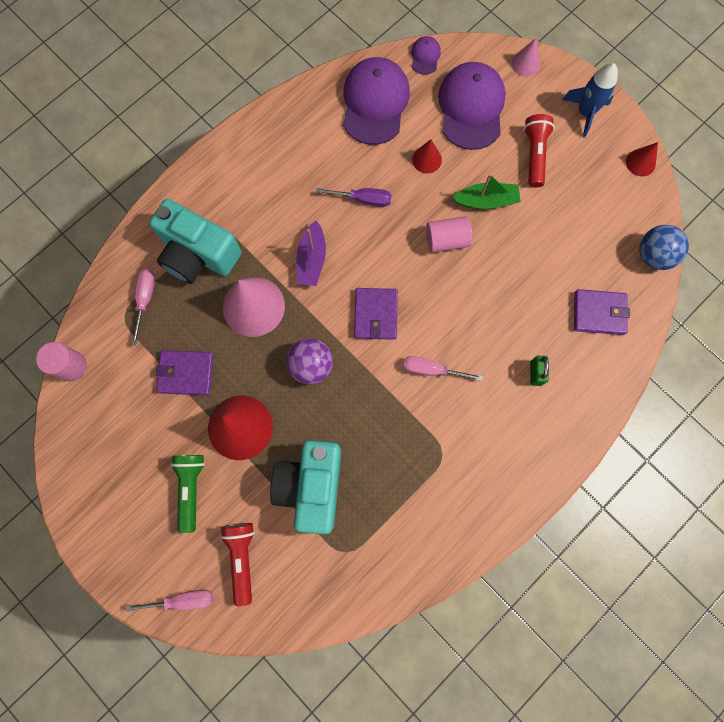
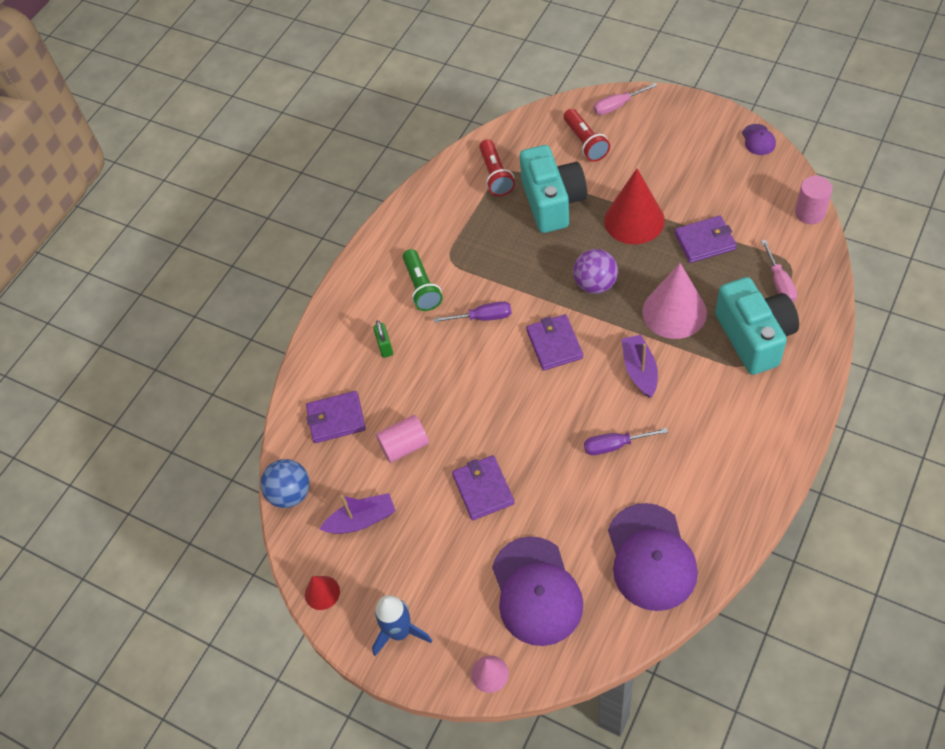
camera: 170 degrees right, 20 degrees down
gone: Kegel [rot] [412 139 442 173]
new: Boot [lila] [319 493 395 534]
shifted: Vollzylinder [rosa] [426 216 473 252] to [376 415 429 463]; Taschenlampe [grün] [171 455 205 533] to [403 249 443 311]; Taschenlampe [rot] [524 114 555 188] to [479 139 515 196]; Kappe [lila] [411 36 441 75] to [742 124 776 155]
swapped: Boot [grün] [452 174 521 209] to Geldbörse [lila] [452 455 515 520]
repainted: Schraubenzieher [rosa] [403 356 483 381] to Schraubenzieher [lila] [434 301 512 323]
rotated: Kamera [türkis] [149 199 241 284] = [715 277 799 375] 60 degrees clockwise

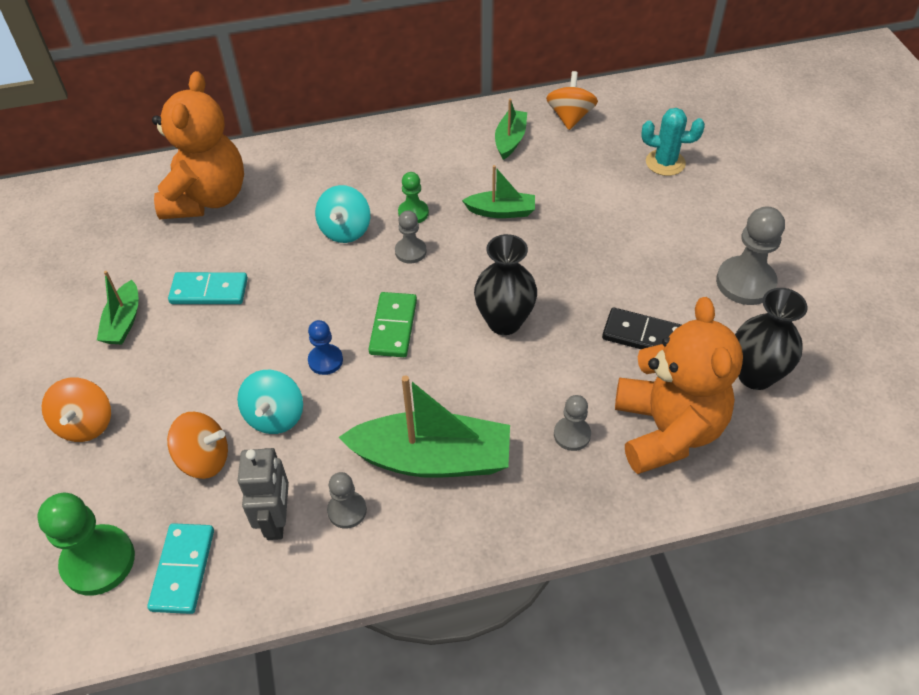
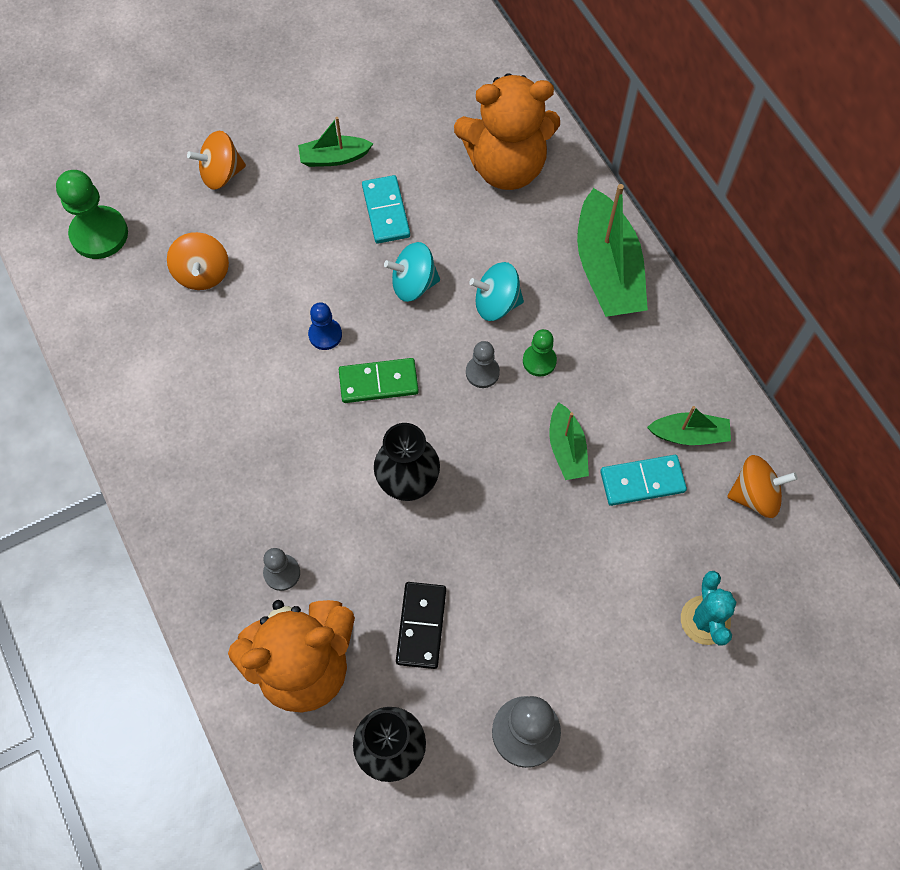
camera: 75 degrees right, 15 degrees up
gone: Roboter [grau] [238 448 289 540]; Bauer [grau] [327 472 367 529]
shifted: Kreisel [türkis] [237 370 303 434] to [384 242 440 302]; Boot [grün] [339 375 510 478] to [577 184 648 317]; Dominostein [türkis] [147 523 214 614] to [600 455 687 506]

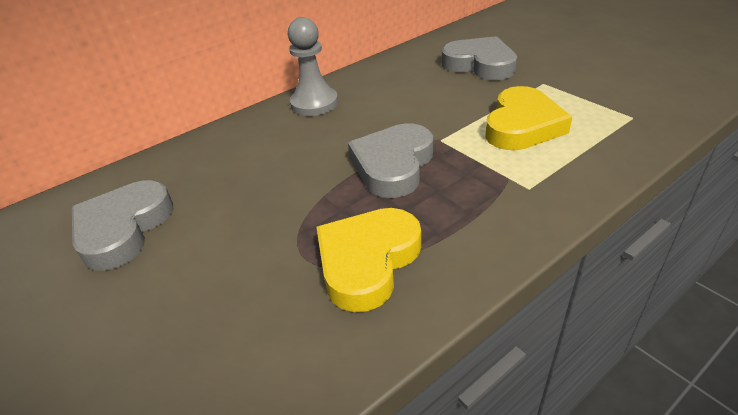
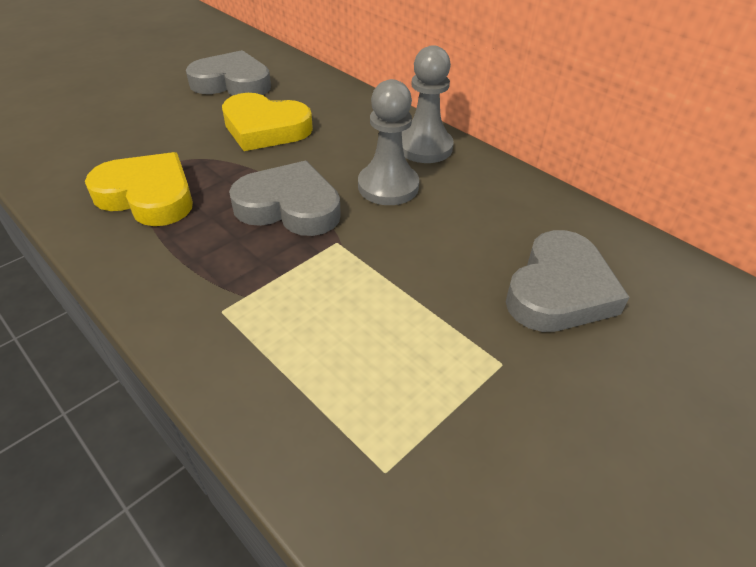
camera: 80 degrees right, 5 degrees up
new: Bauer [grau] [358 79 419 205]
shifted: Herz [gelb] [485 86 572 150] to [222 93 313 151]

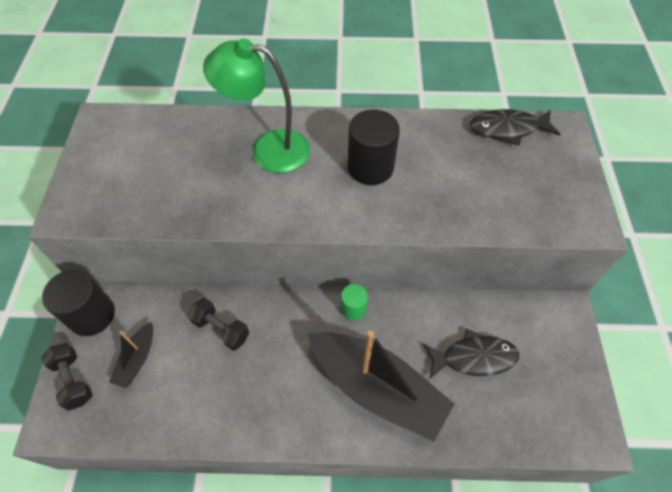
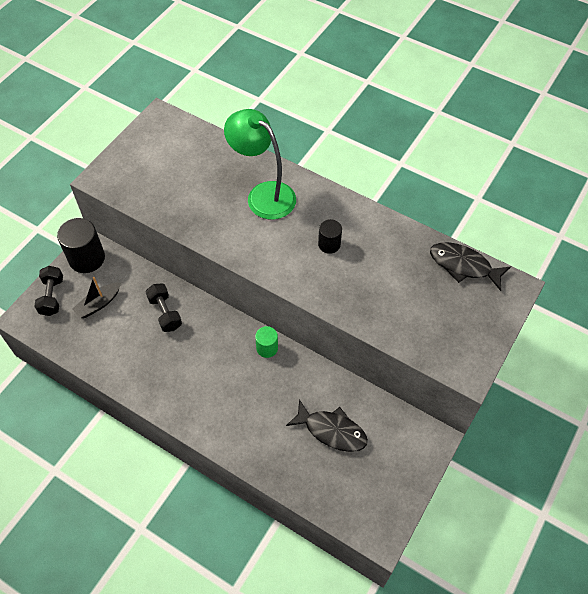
camera: 30 degrees right, 0 degrees up
gone: Boot [schwarz] [308 330 454 442]
scaled: Vollzylinder [schwarz] [348 109 400 185] = [318 219 342 254] x0.56

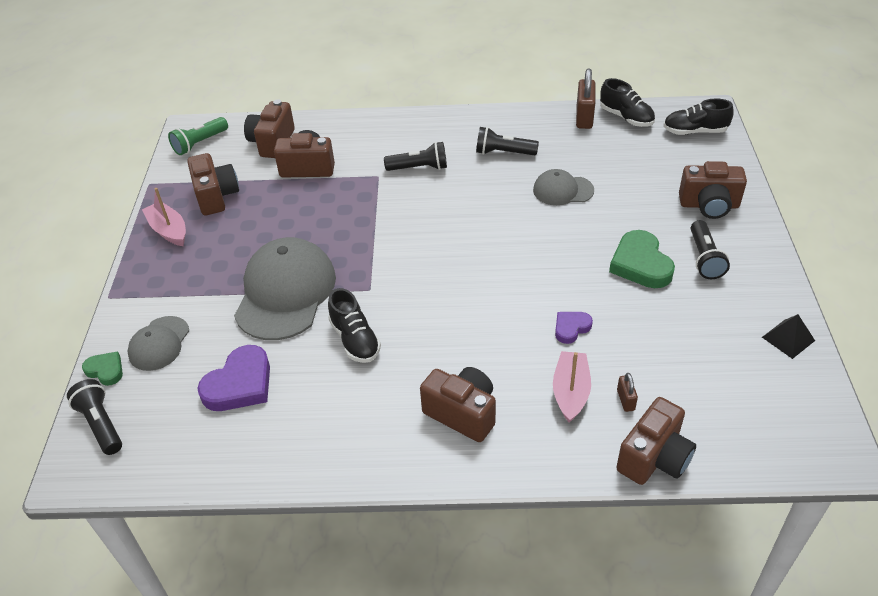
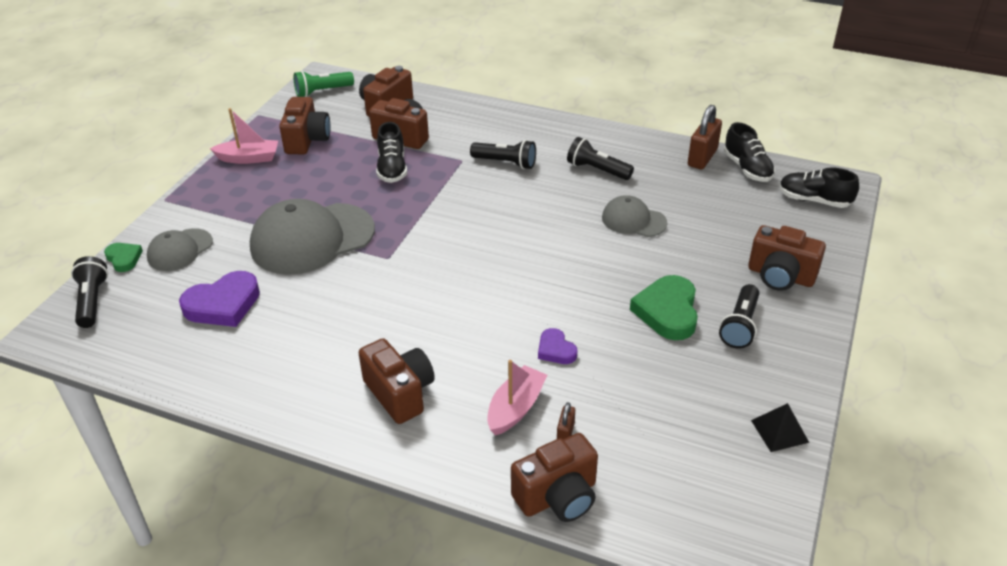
camera: 20 degrees right, 5 degrees down
shifted: Schuh [schwarz] [328 288 381 363] to [376 122 407 183]
rotated: Boot [rosa] [142 188 186 246] = [210 108 278 164] 105 degrees clockwise; Kappe [grau] [234 237 336 340] = [250 199 375 275] 150 degrees counterclockwise; Herz [lila] [555 312 593 344] = [538 328 577 364] 105 degrees counterclockwise

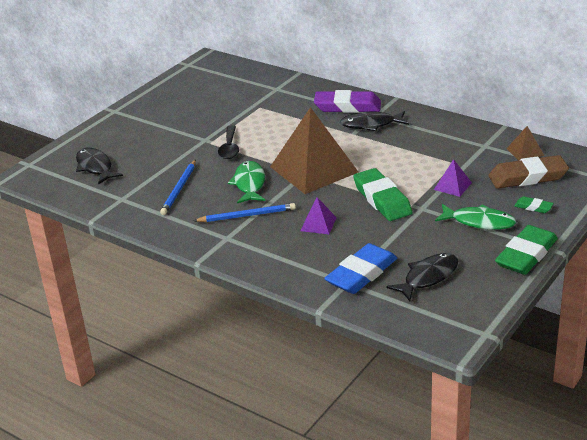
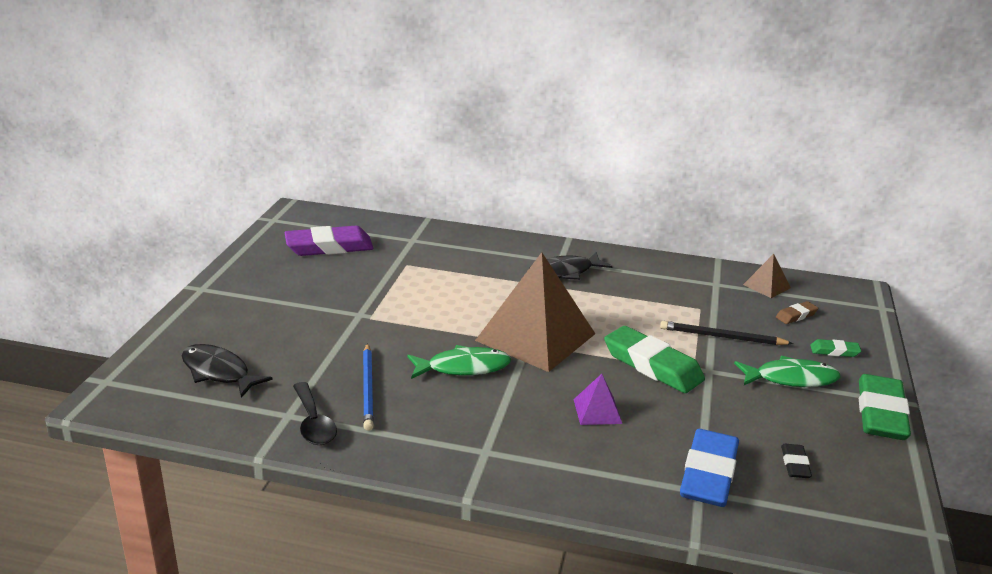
camera: 25 degrees left, 5 degrees down
gone: Bleistift [blau] [193 203 296 222]
shifted: Radiergummi [lila] [314 90 381 113] to [285 226 374 256]; Löffel [schwarz] [218 125 239 159] to [293 382 337 445]
swapped: Pyramide [lila] [434 159 472 197] to Bleistift [schwarz] [660 321 793 345]; Fisch [schwarz] [386 253 458 301] to Radiergummi [schwarz] [781 444 812 478]
rotated: Fisch [grün] [228 161 265 203] = [407 345 511 379] 105 degrees clockwise
scaled: Radiergummi [braun] [489 155 569 189] = [776 301 818 324] x0.47

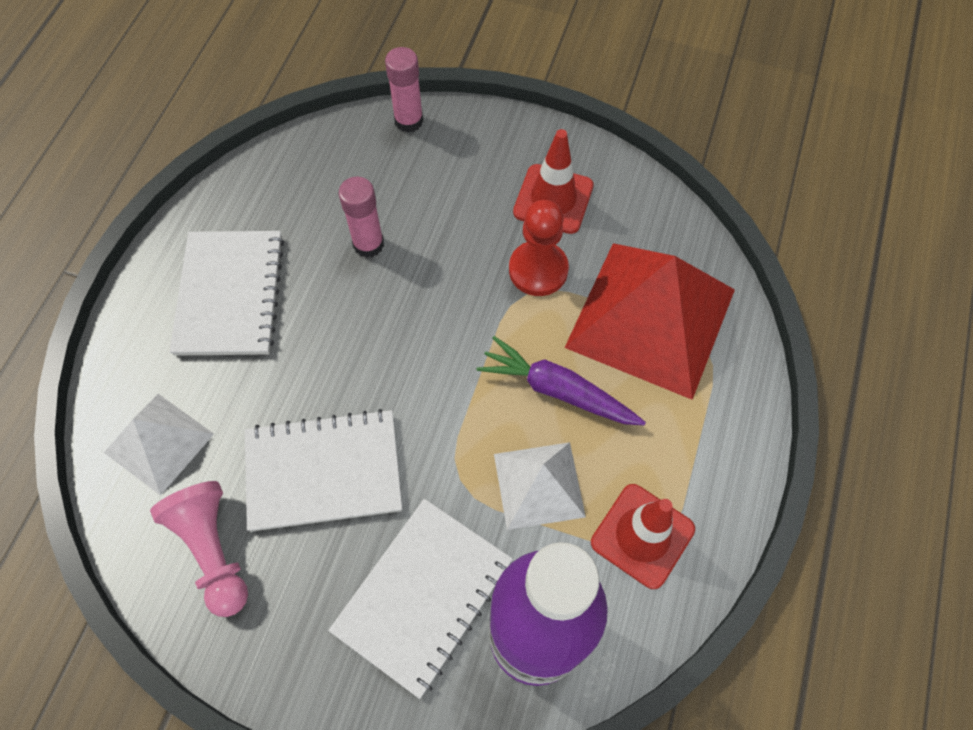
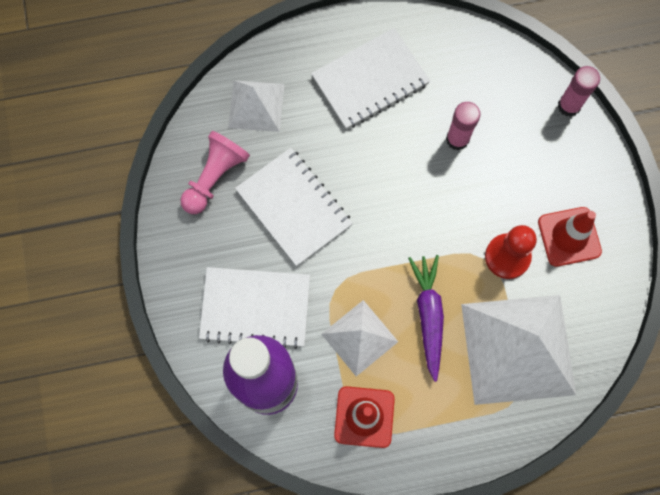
camera: 60 degrees right, 10 degrees up
repainted: Pyramide [rot] [565 243 735 400] to Pyramide [weiß] [461 295 576 405]

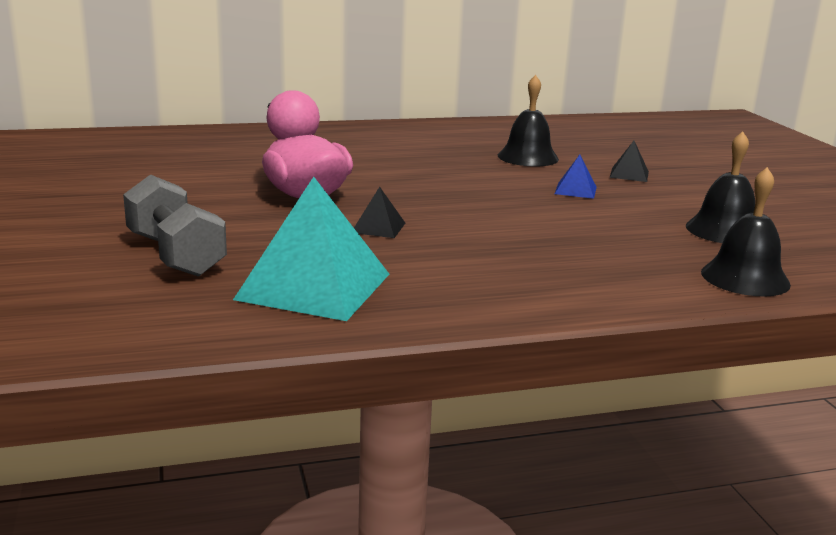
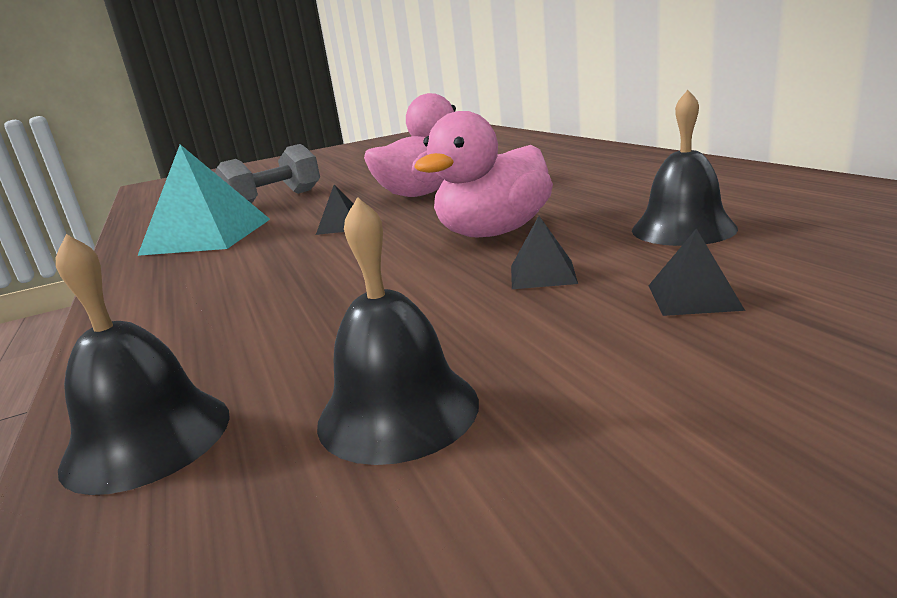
camera: 85 degrees right, 0 degrees up
new: Ente [rosa] [414 111 553 238]
repainted: Pyramide [blau] [555 155 597 199] to Pyramide [schwarz] [511 216 578 289]

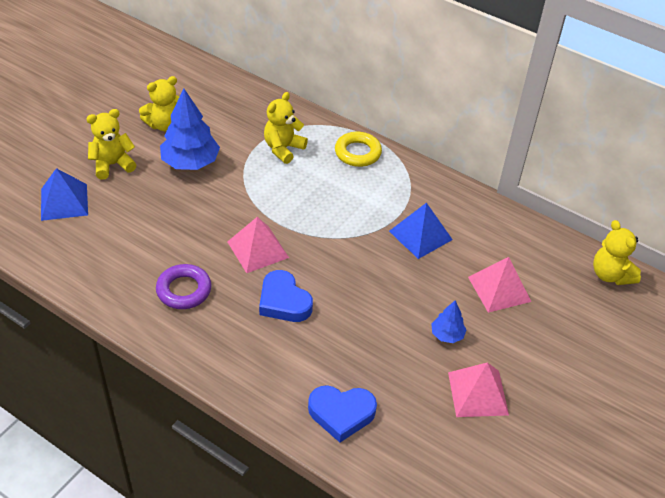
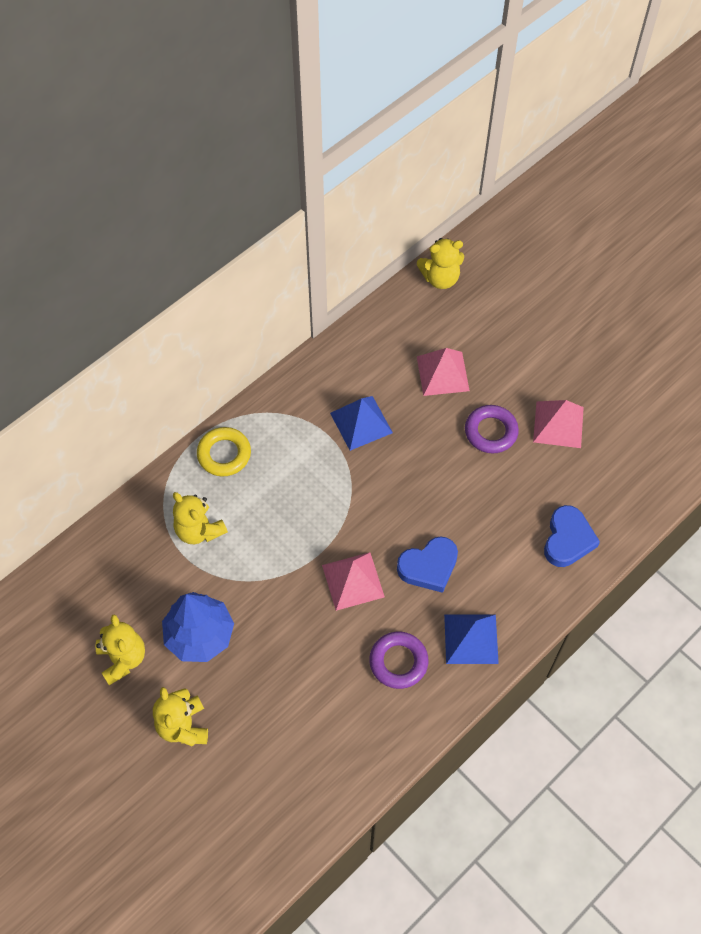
camera: 75 degrees left, 15 degrees up
shifted: Pyramide [blau] [41 168 88 221] to [444 615 499 664]
swapped: Baum [blau] [431 300 467 343] to Ring [lila] [465 405 519 453]

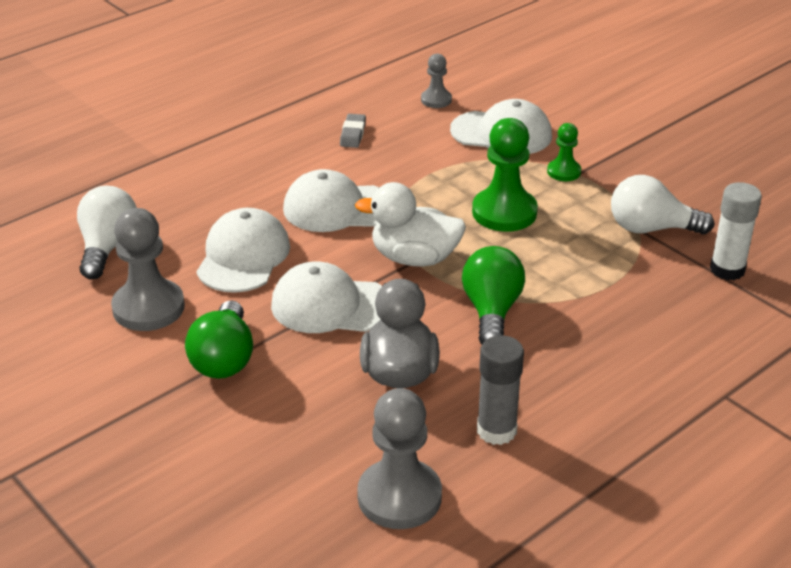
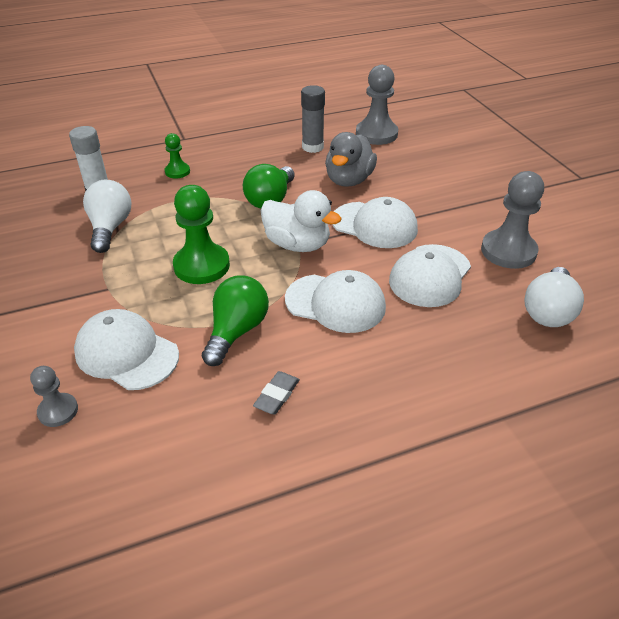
camera: 160 degrees left, 5 degrees up
shifted: Bauer [grau] [421 54 452 108] to [30 366 78 427]; Bauer [grün] [547 123 581 181] to [165 133 190 179]; Glühbirne [grün] [185 300 253 379] to [202 276 269 366]
rotated: Glühbirne [weiß] [611 175 714 234] = [83 180 132 253] 120 degrees counterclockwise

